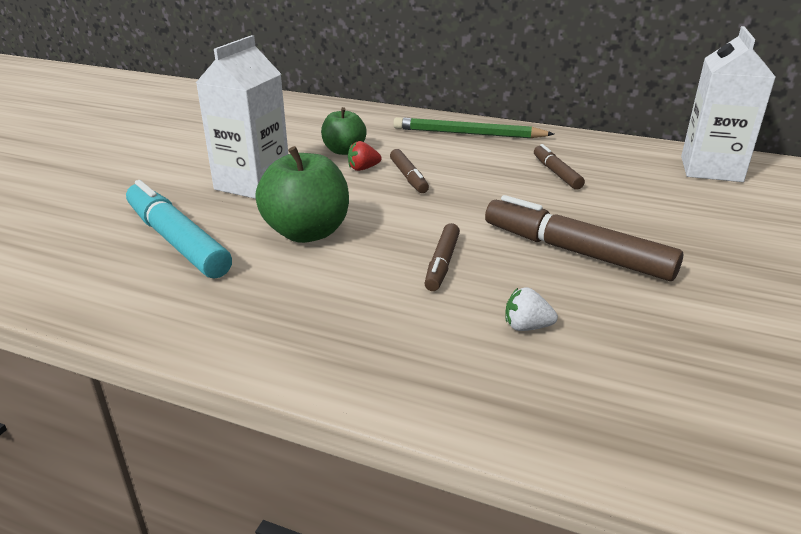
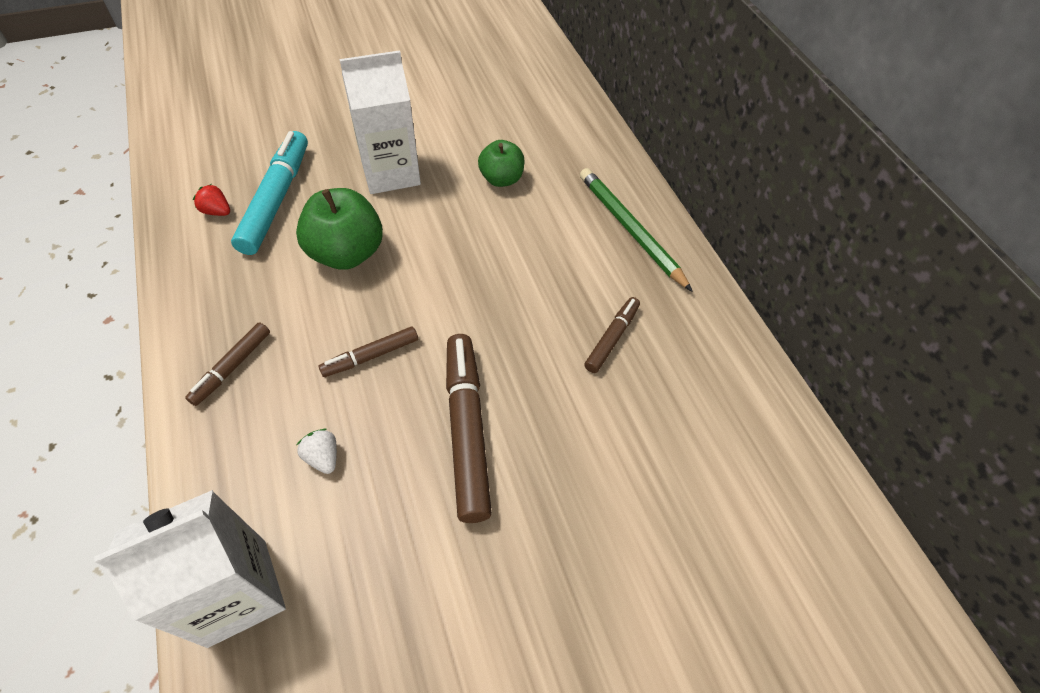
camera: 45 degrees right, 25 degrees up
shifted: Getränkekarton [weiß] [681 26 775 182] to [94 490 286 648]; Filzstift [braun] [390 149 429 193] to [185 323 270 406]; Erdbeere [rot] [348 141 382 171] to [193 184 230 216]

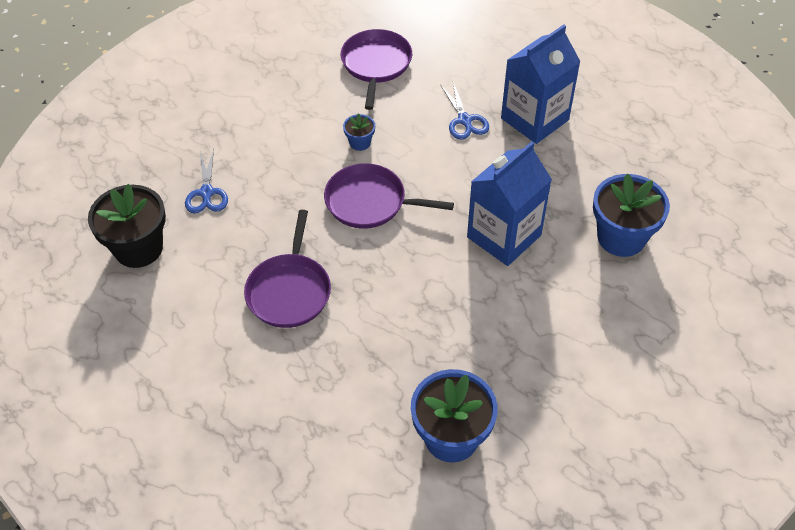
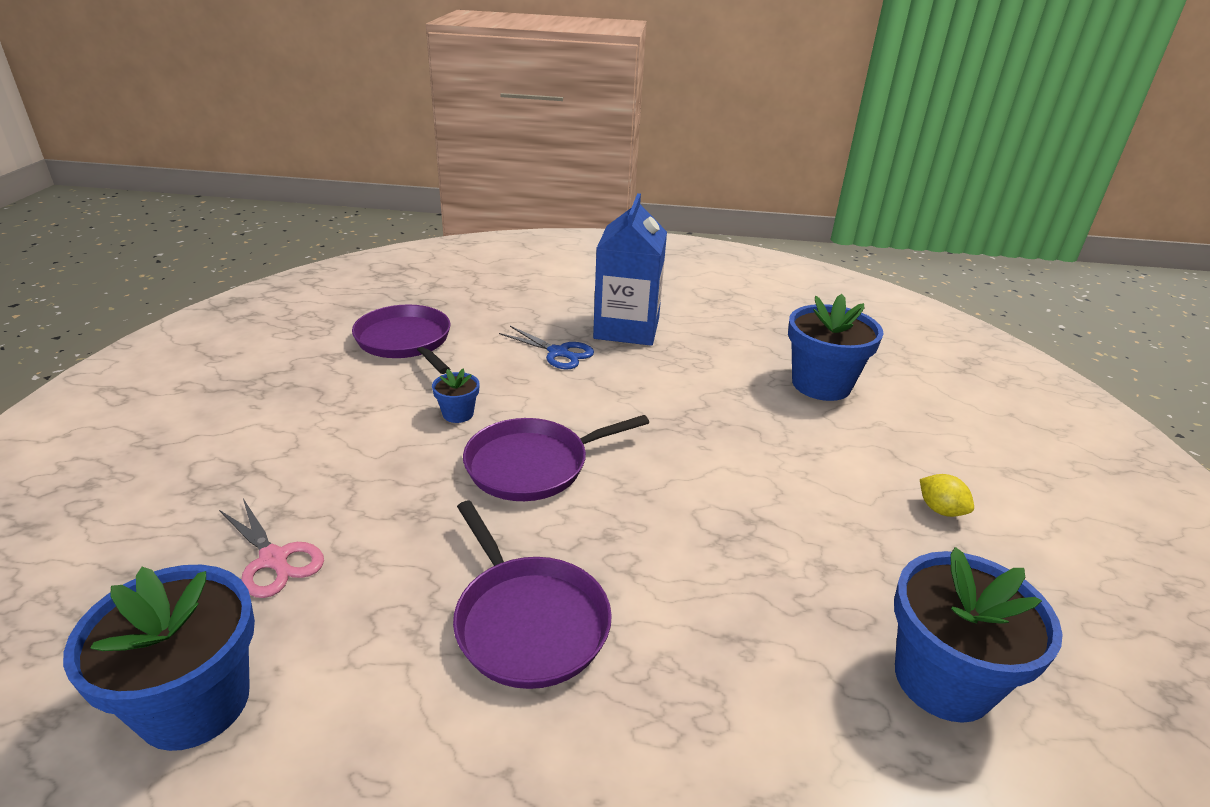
camera: 40 degrees left, 20 degrees down
gone: Getränkekarton [blau] [467 141 552 266]
new: Zitrone [gelb] [920 474 974 517]
repainted: Blumentopf [schwarz] [88 184 166 268] to Blumentopf [blau] [63 565 255 751]; Schere [blau] [185 148 228 213] to Schere [rosa] [219 499 324 598]

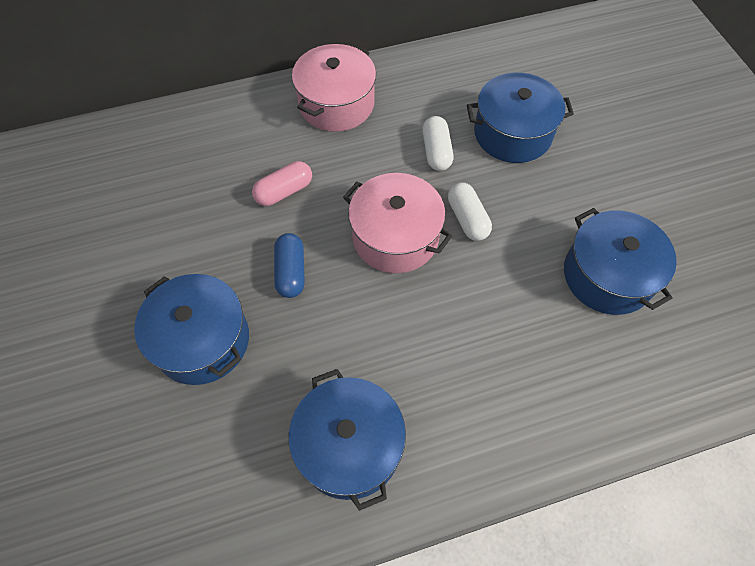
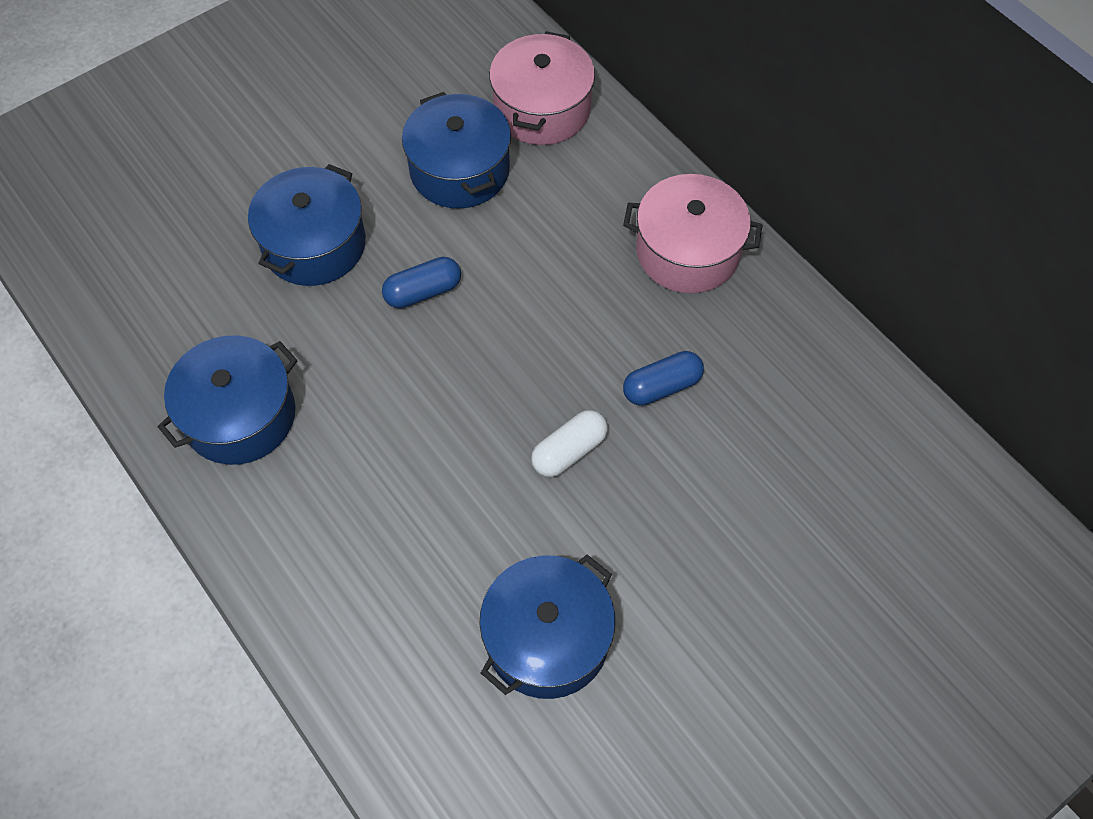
camera: 70 degrees right, 0 degrees up
gone: Kapsel [rosa] [252 161 312 206]
shifted: Kochtopf [blau] [467 73 574 163] to [402 92 511 209]; Kochtopf [rosa] [343 173 452 273] to [489 31 595 145]
repainted: Kapsel [weiß] [422 116 453 171] to Kapsel [blau] [623 351 704 406]

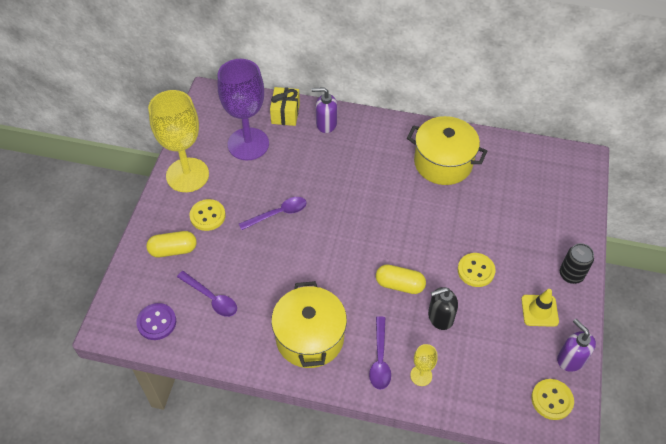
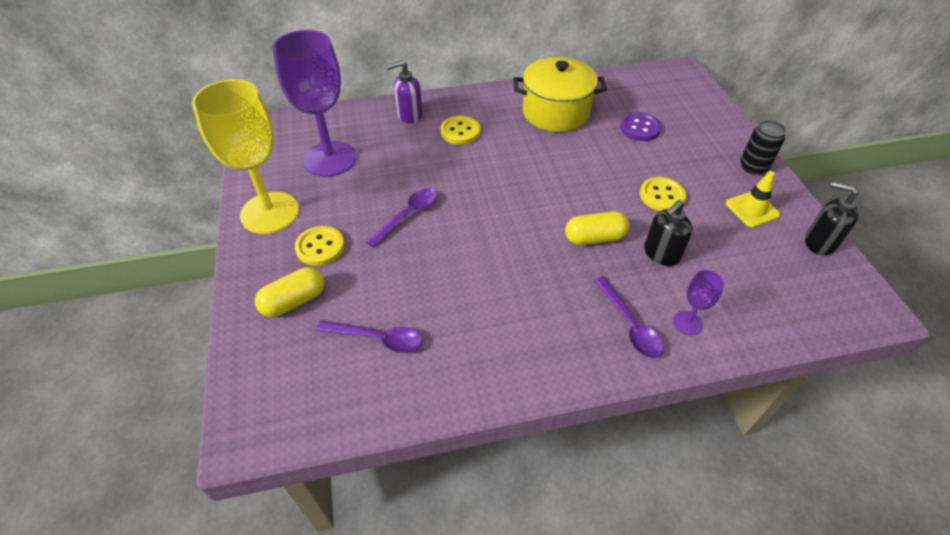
camera: 25 degrees left, 5 degrees down
gone: Geschenk [gelb] [270 87 300 126]; Kochtopf [gelb] [271 281 347 368]
shifted: Knopf [gelb] [531 379 574 420] to [441 116 481 145]; Knopf [lila] [136 303 176 340] to [620 112 661 141]
repainted: Kelch [gelb] [410 344 437 386] to Kelch [lila] [673 270 724 336]; Seifenspender [lila] [557 319 596 372] to Seifenspender [schwarz] [805 182 858 256]

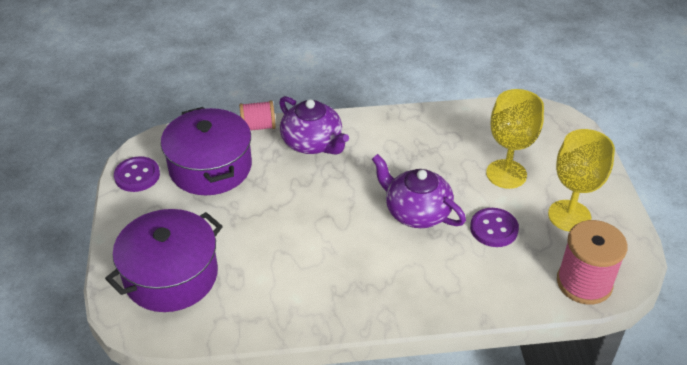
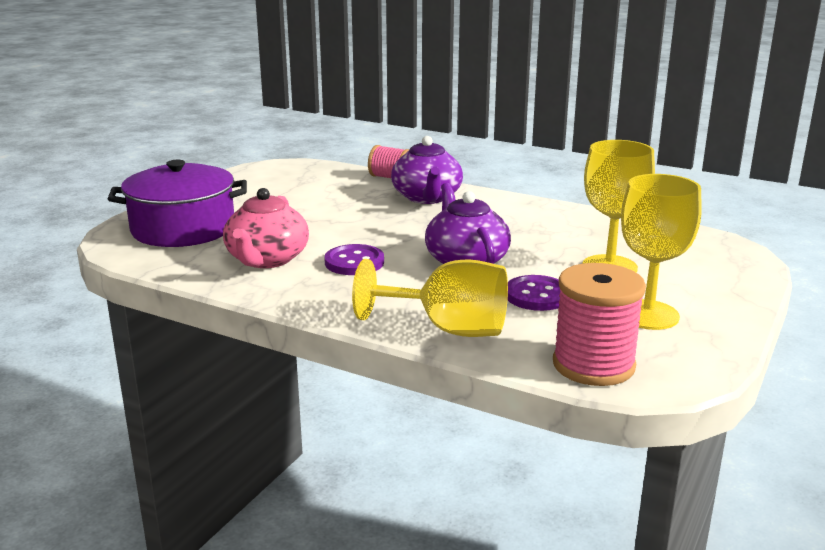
camera: 35 degrees right, 20 degrees down
gone: Kochtopf [lila] [161 107 252 195]
new: Teekanne [rosa] [223 188 309 268]; Kelch [gelb] [352 259 508 337]
shifted: Knopf [lila] [114 157 160 192] to [324 244 384 275]

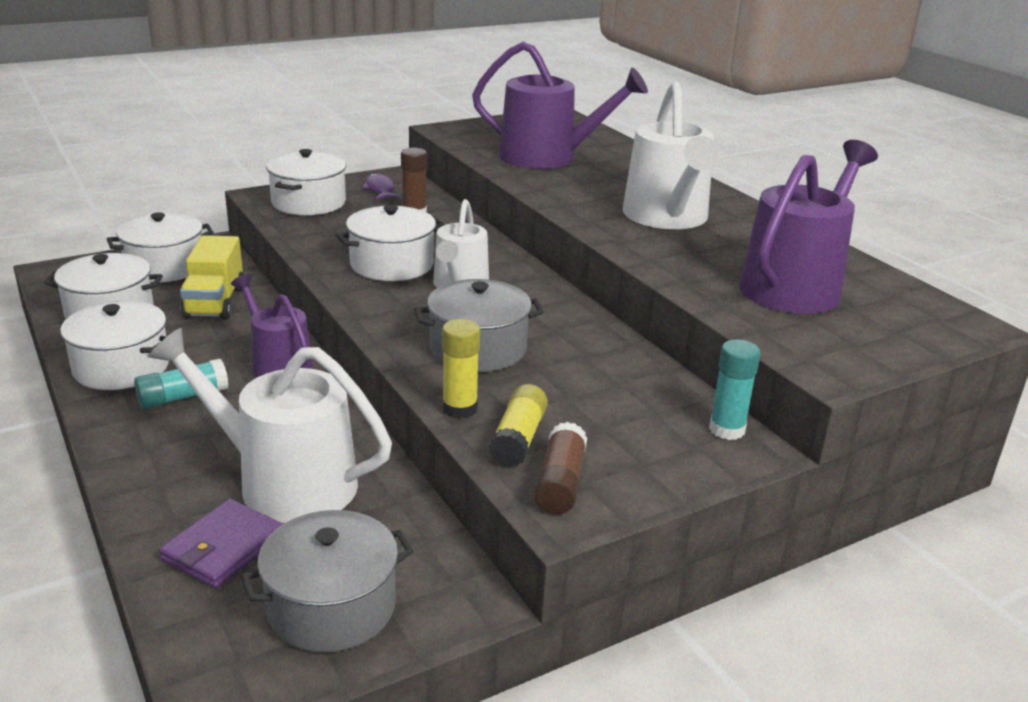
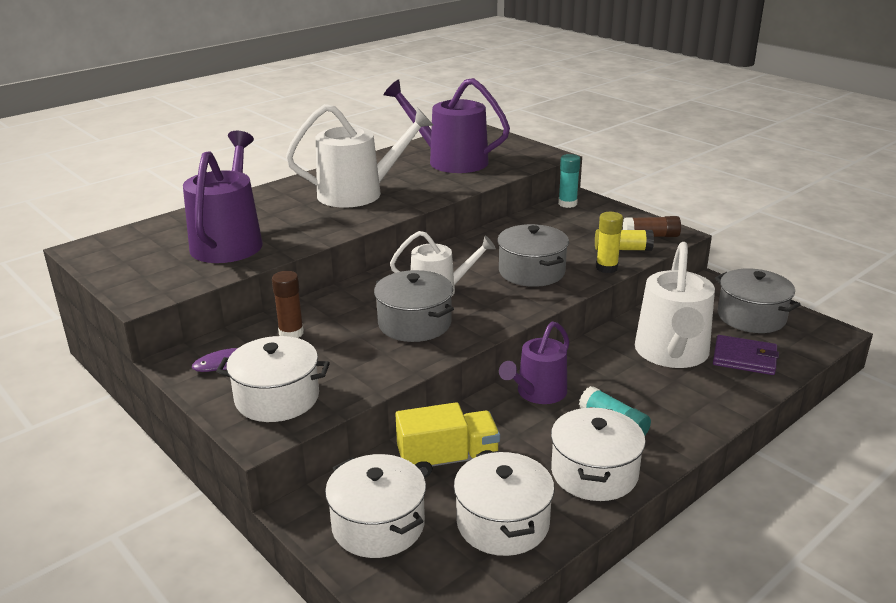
camera: 100 degrees left, 0 degrees up
repainted: Kochtopf [weiß] [336 205 445 281] to Kochtopf [grau] [374 270 454 342]

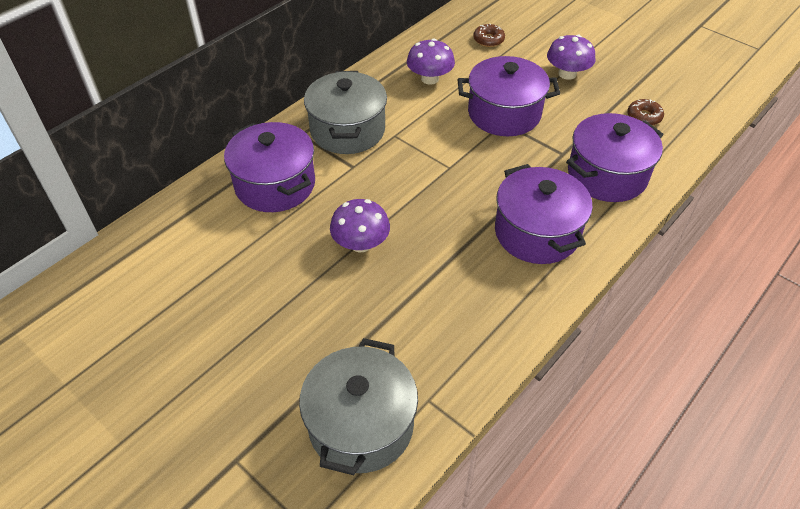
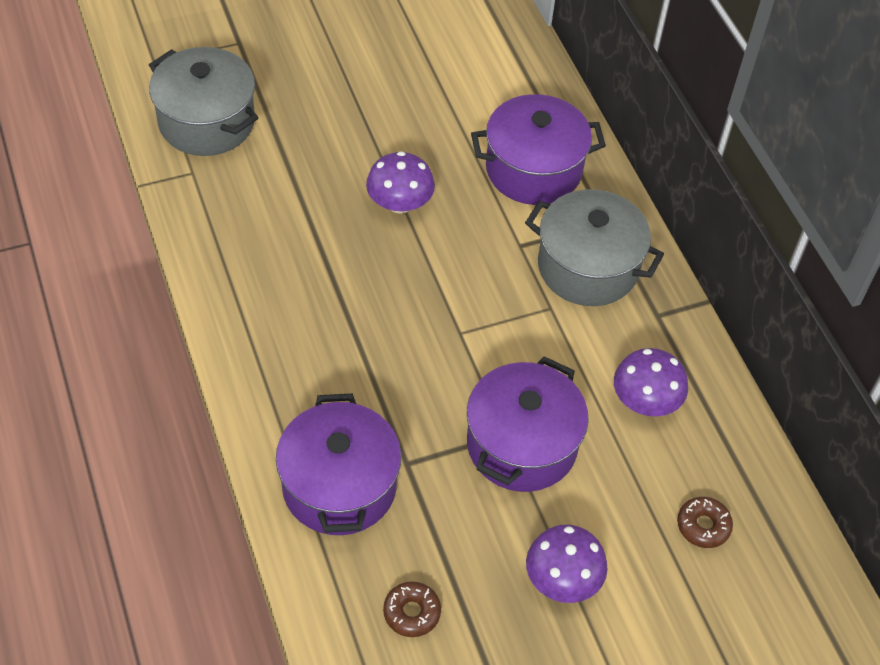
camera: 115 degrees right, 5 degrees up
gone: Kochtopf [lila] [495 164 593 264]

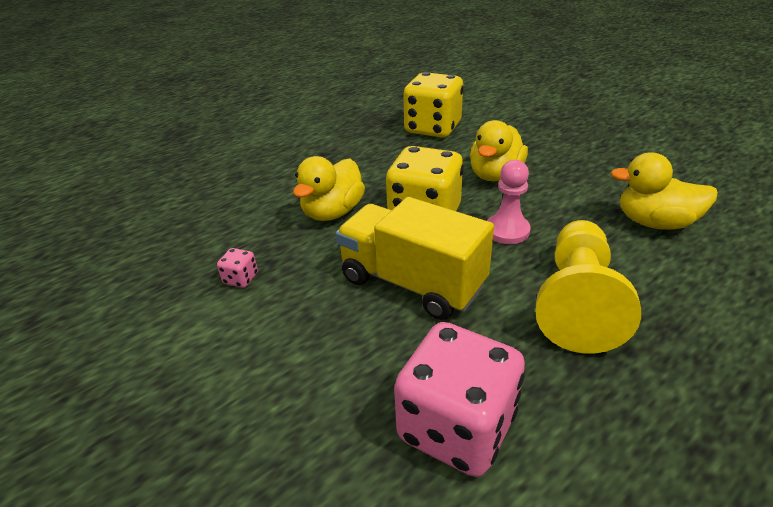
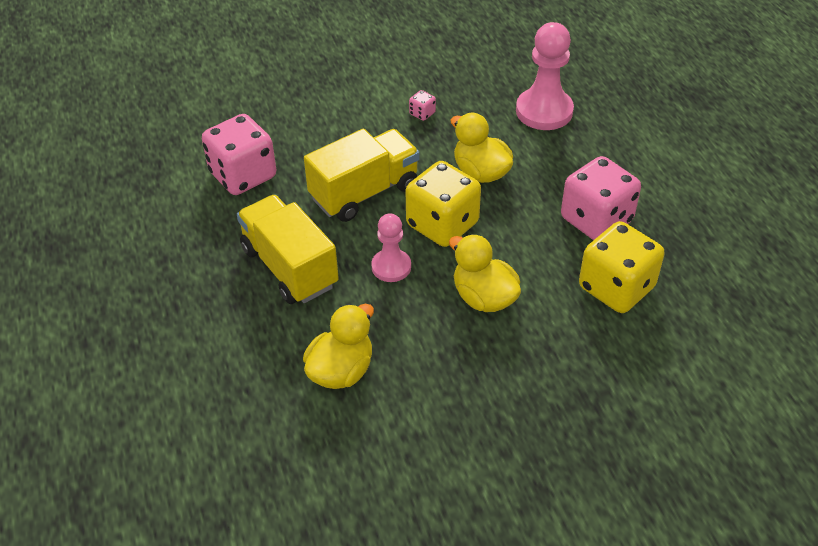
camera: 110 degrees right, 10 degrees up
new: Bauer [rosa] [516 22 574 130]; Spielwürfel [rosa] [561 156 641 240]
swapped: Bauer [gelb] [535 220 641 353] to Lastwagen [gelb] [237 195 339 304]

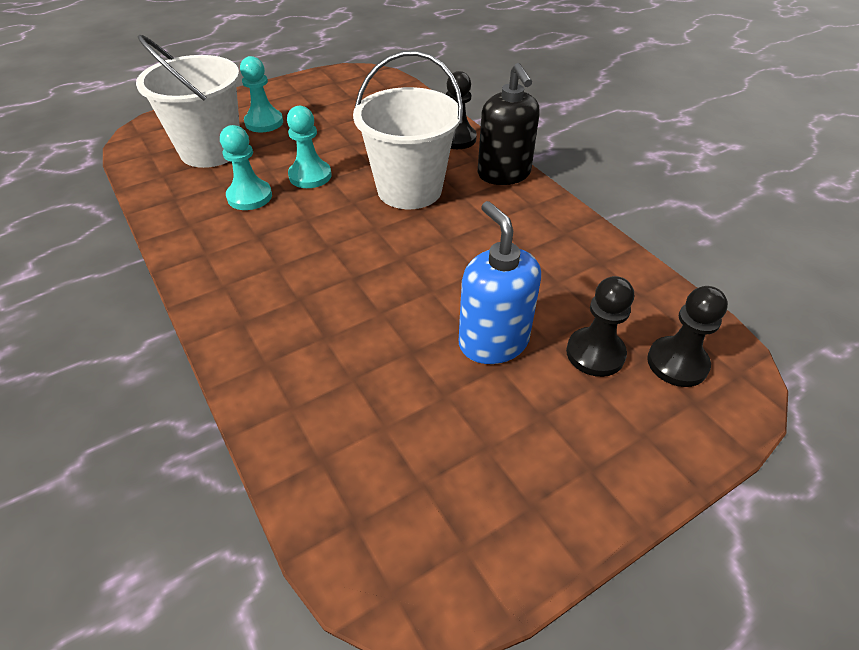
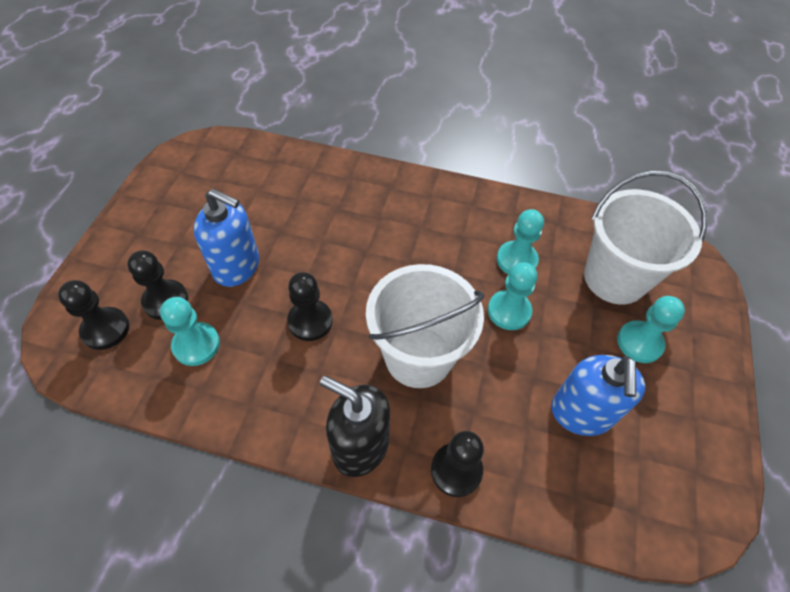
camera: 135 degrees right, 10 degrees up
new: Bauer [türkis] [160 297 220 366]; Bauer [schwarz] [287 272 333 341]; Seifenspender [blau] [551 355 645 436]

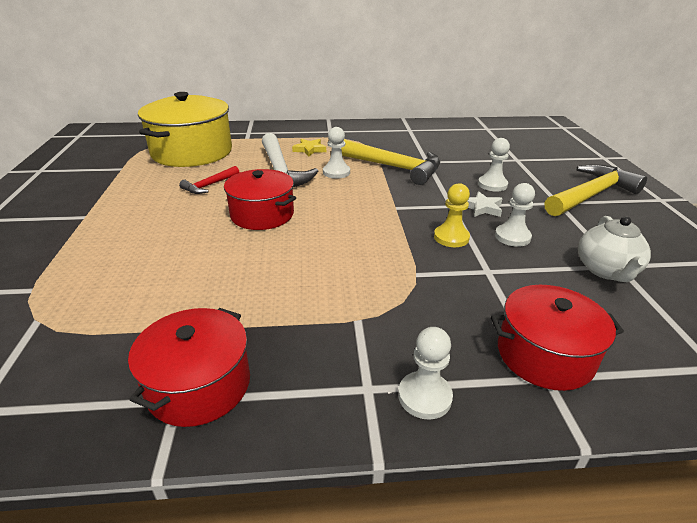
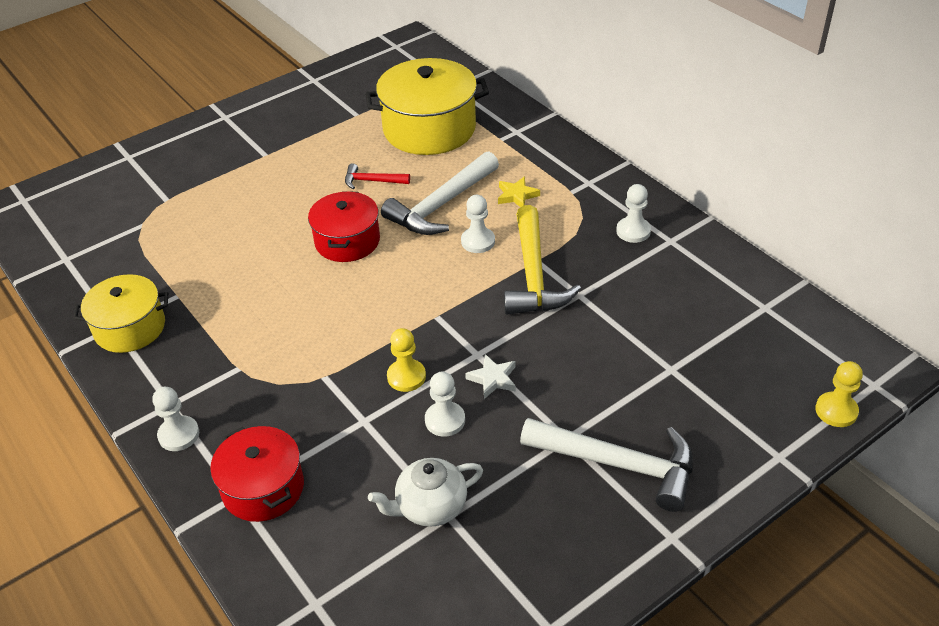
camera: 60 degrees right, 10 degrees up
new: Bauer [gelb] [815 361 863 427]
shifted: Bauer [weiß] [478 138 510 192] to [616 184 651 243]
repainted: Kochtopf [rot] [128 308 250 427] to Kochtopf [gelb] [73 274 168 353]; Hammer [gelb] [545 164 647 216] to Hammer [weiß] [520 418 693 512]

